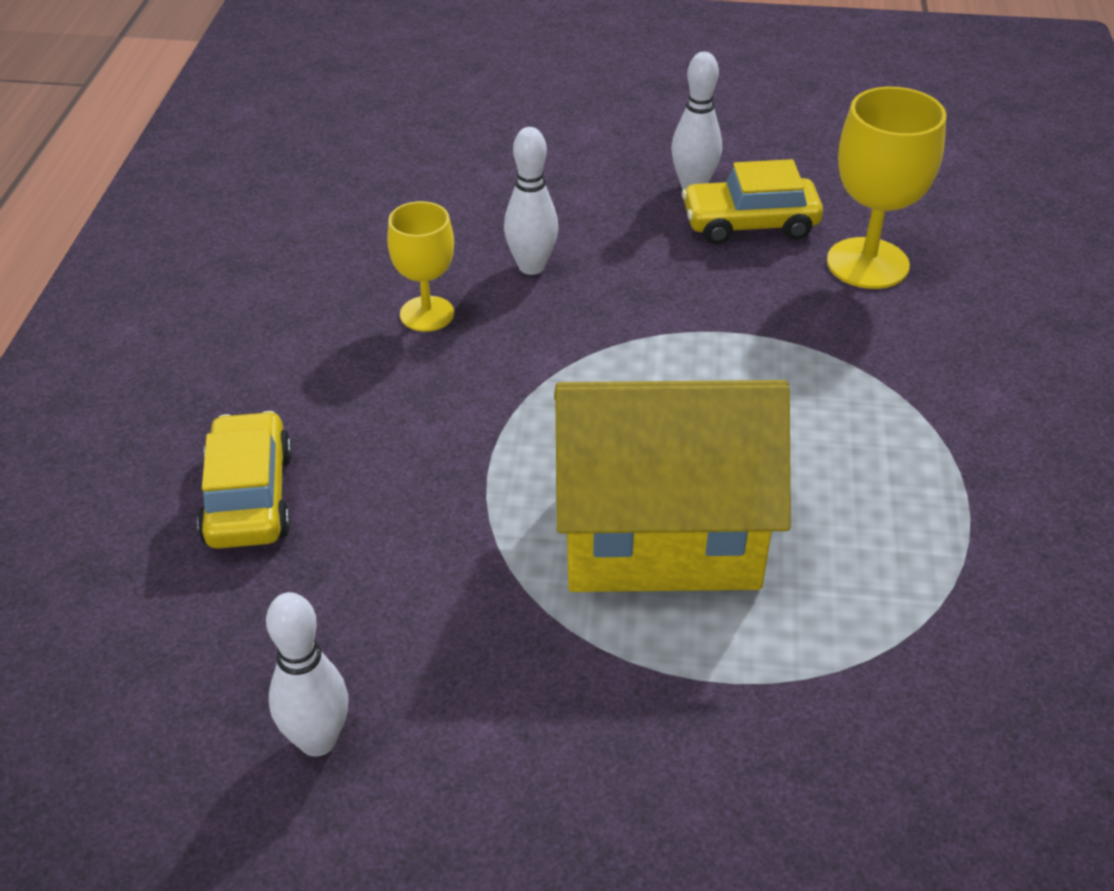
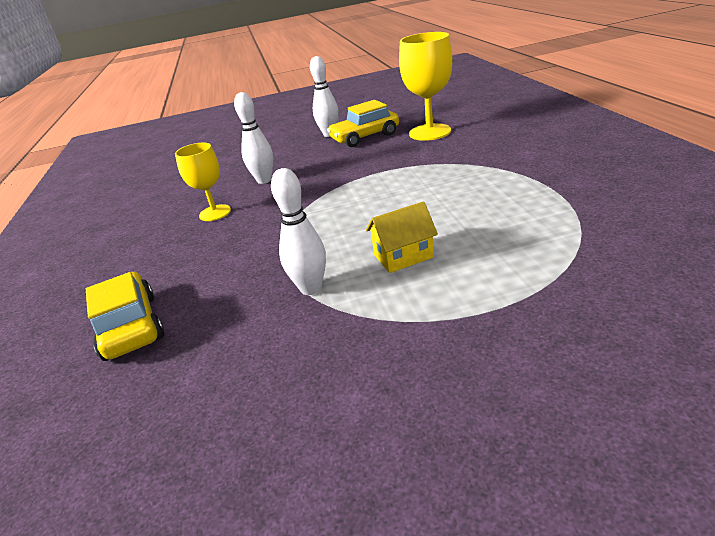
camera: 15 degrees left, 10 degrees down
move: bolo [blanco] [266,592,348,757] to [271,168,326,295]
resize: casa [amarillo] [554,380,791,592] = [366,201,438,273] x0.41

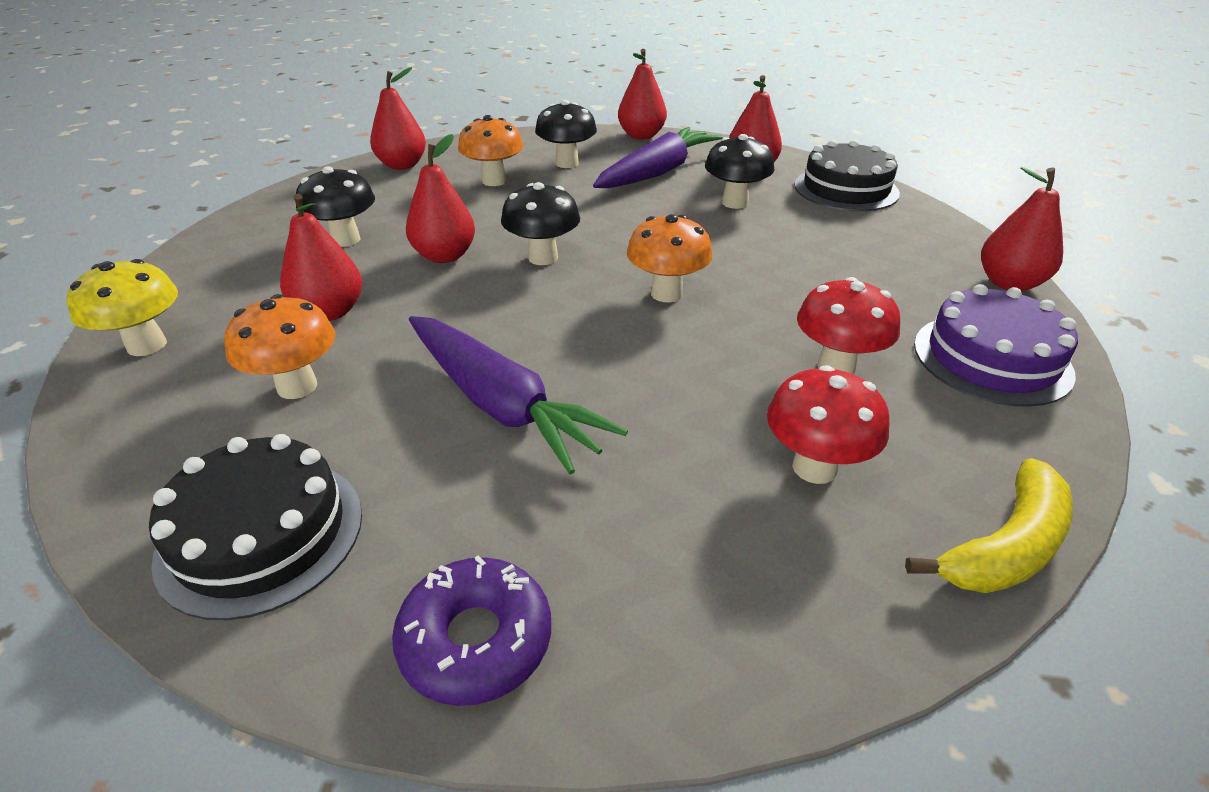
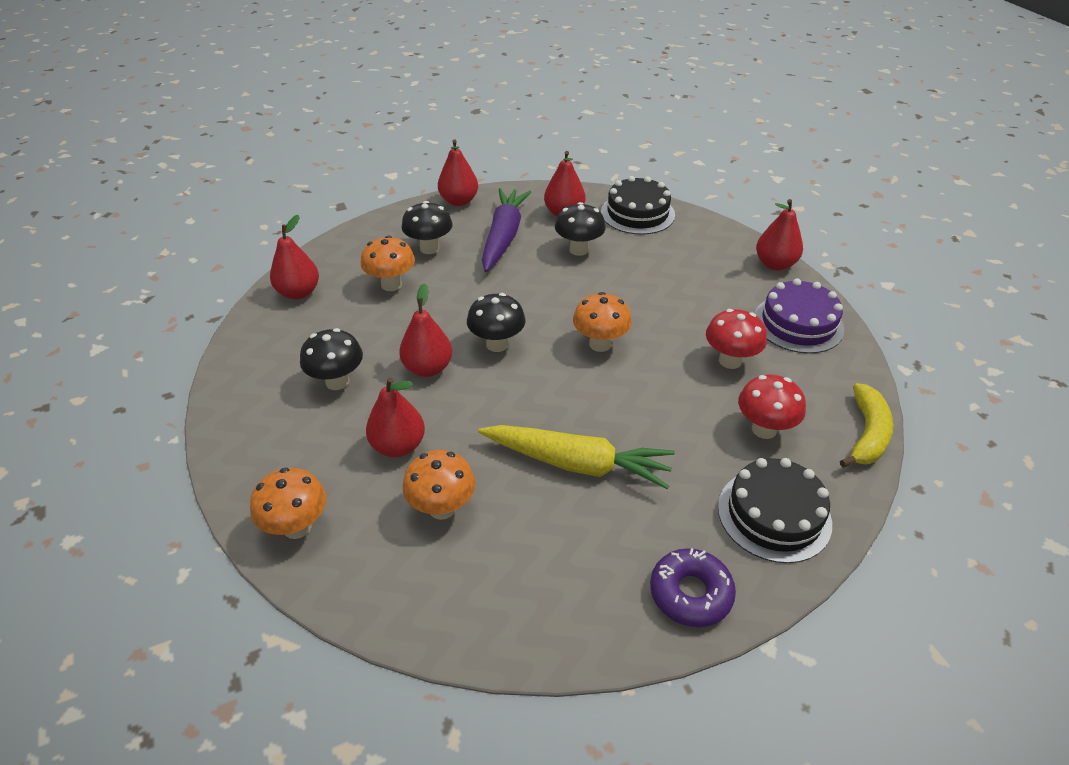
camera: 30 degrees left, 5 degrees up
move: tarta [negro] [149,434,362,620] to [718,458,832,563]
recolor: seta [amarillo] [66,259,178,356] to seta [naranja] [250,468,326,539]; zanahoria [morado] [409,316,628,474] to zanahoria [amarillo] [478,425,675,489]

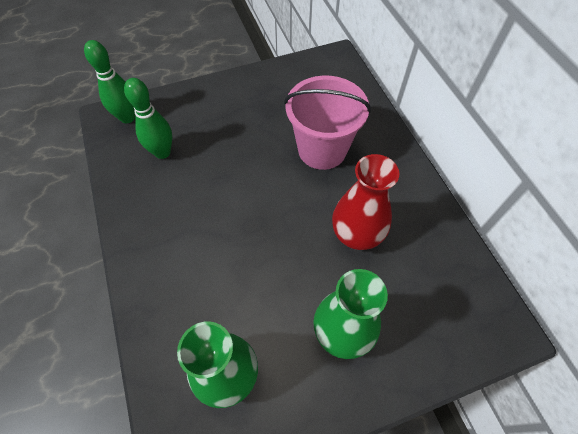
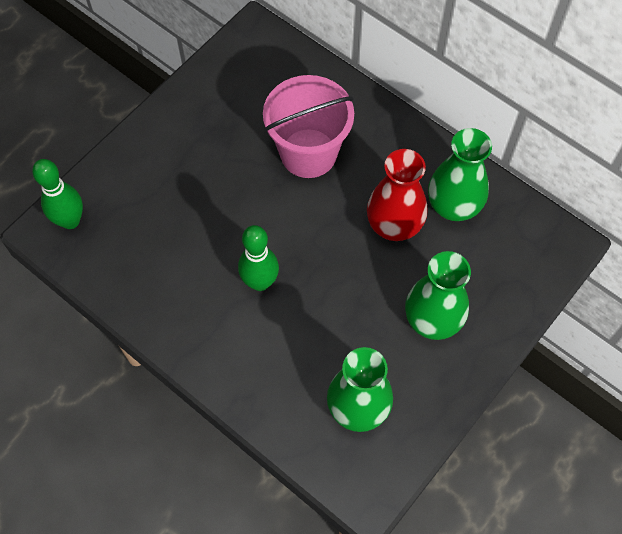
camera: 30 degrees left, 5 degrees up
insert: florero [verde] [428,128,492,221]
move: bolo [verde] [124,78,172,159] to [238,225,279,291]

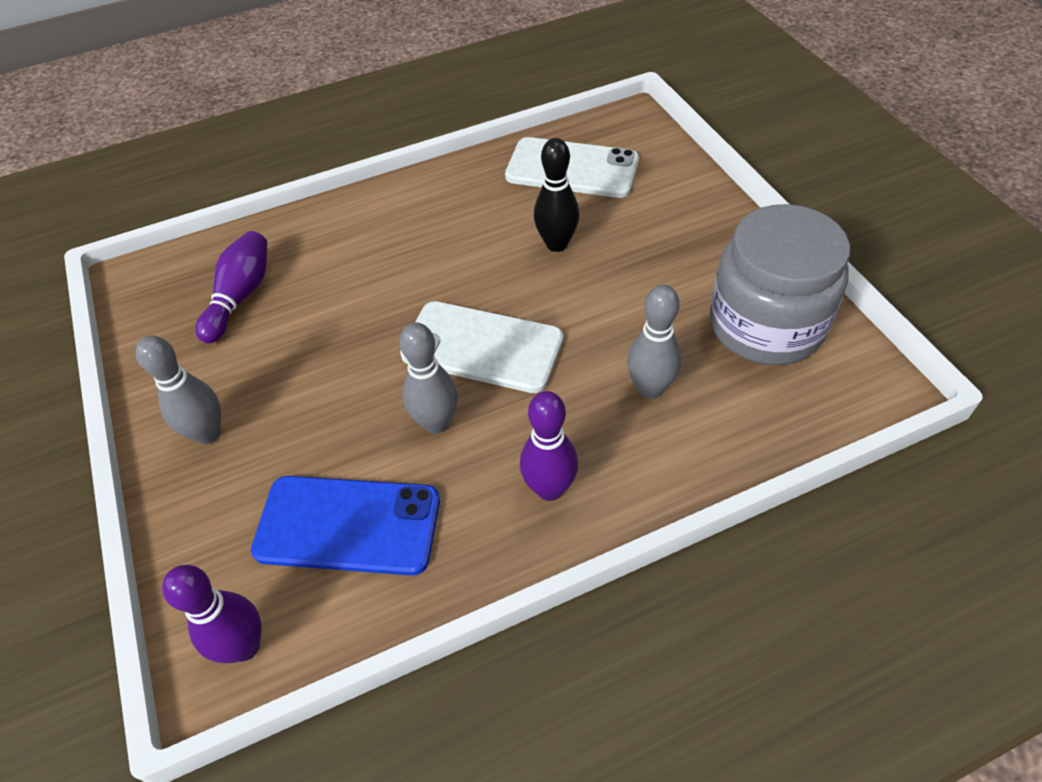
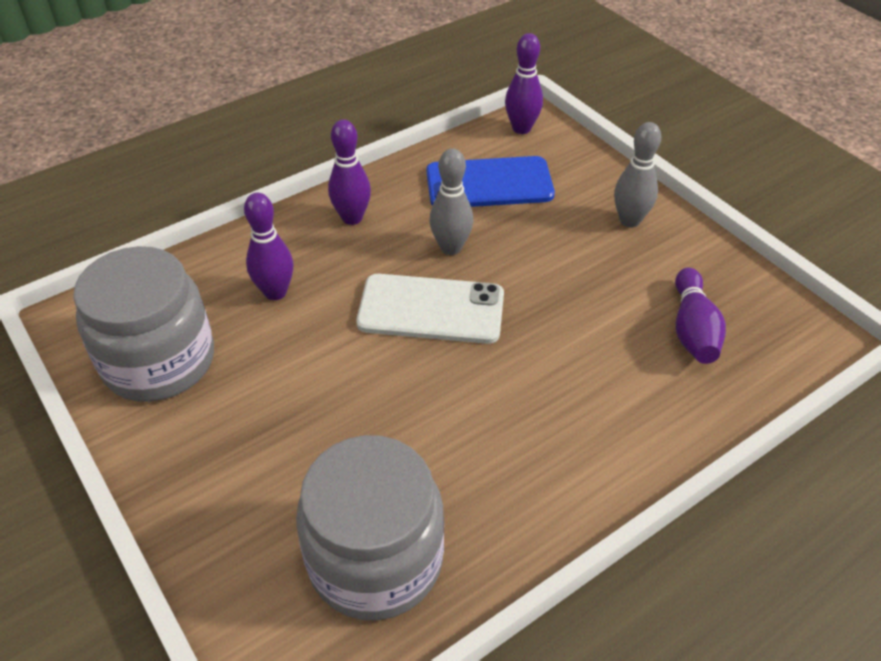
camera: 165 degrees right, 5 degrees down
delete: bolo [negro] [534,138,579,252]
replace: móvil [blanco] [505,137,639,198] to tarro [gris] [296,435,444,620]
recolor: bolo [gris] [627,285,682,399] to bolo [morado] [244,193,294,300]

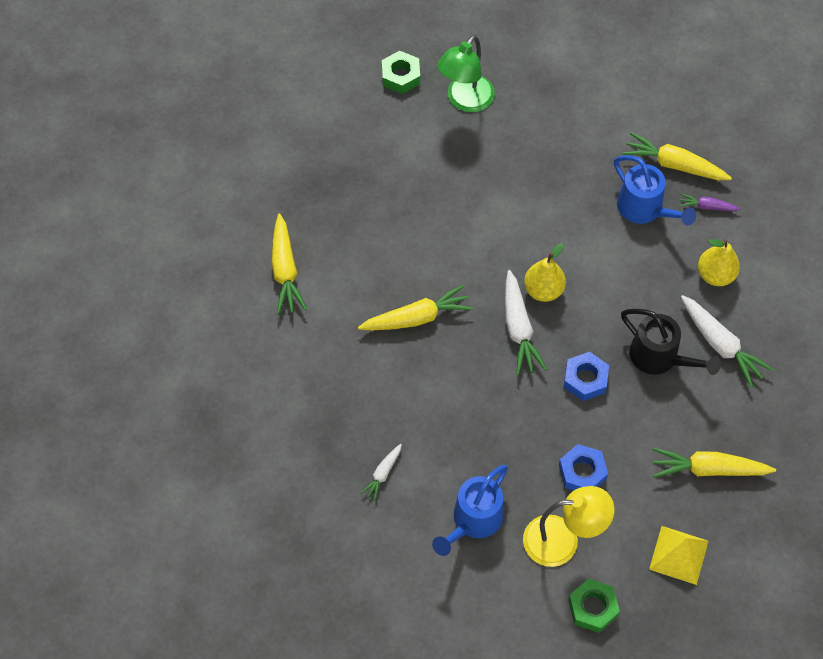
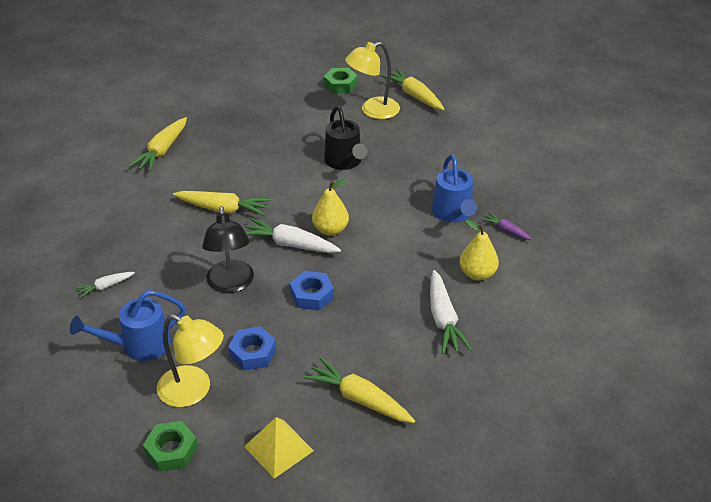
camera: 30 degrees right, 20 degrees down
insert: lámpara [negro] [202,206,254,293]
move: regadera [negro] [621,309,721,375] to [324,106,368,170]; zanahoria [amarillo] [622,132,732,180] to [380,68,444,110]
recolor: lámpara [verde] [437,35,495,112] to lámpara [amarillo] [345,42,400,119]
rotate: zanahoria [blanco] [505,270,547,375] = [245,218,341,253] 90 degrees clockwise

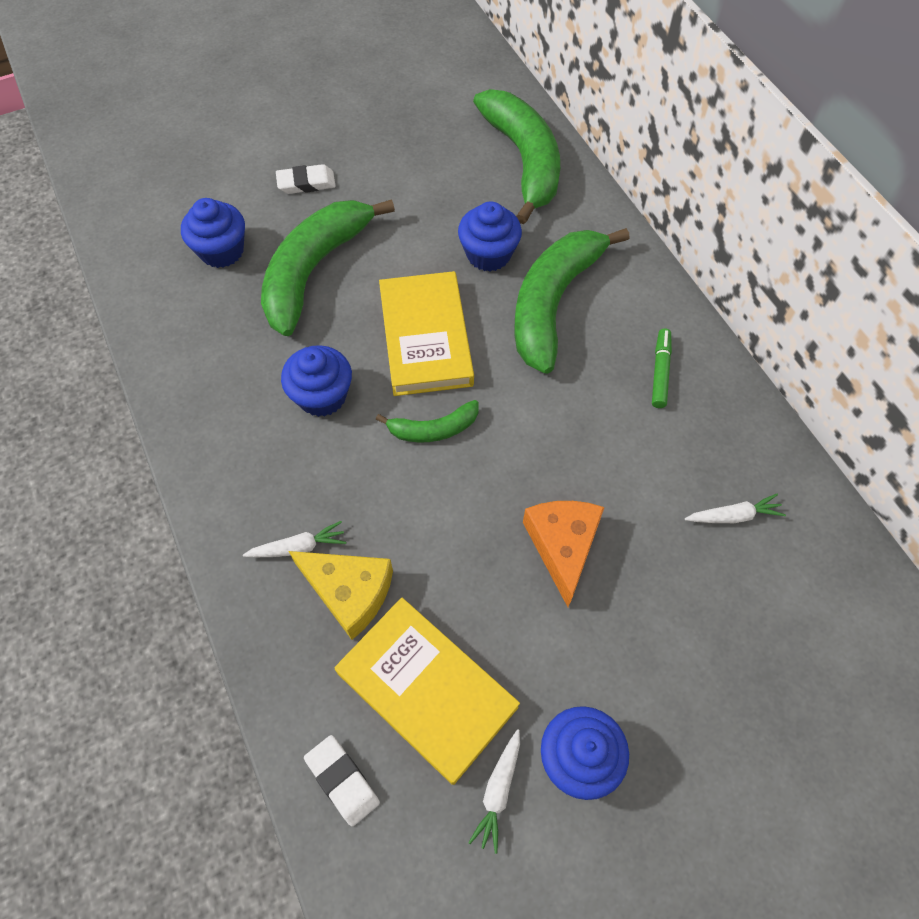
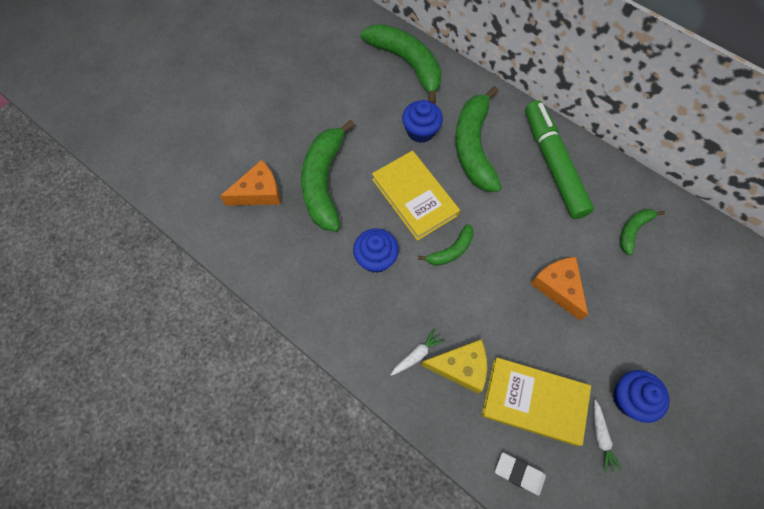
camera: 25 degrees left, 5 degrees up
delete: goma de borrar [blanco] [276,164,336,194]
replace: magdalena [azul] [181,198,245,268] to queso [naranja] [220,160,281,206]; zanahoria [blanco] [685,494,786,523] to plátano [verde] [620,209,665,256]
resize: rotulador [verde] [652,328,672,408] = [525,100,594,219] x2.42

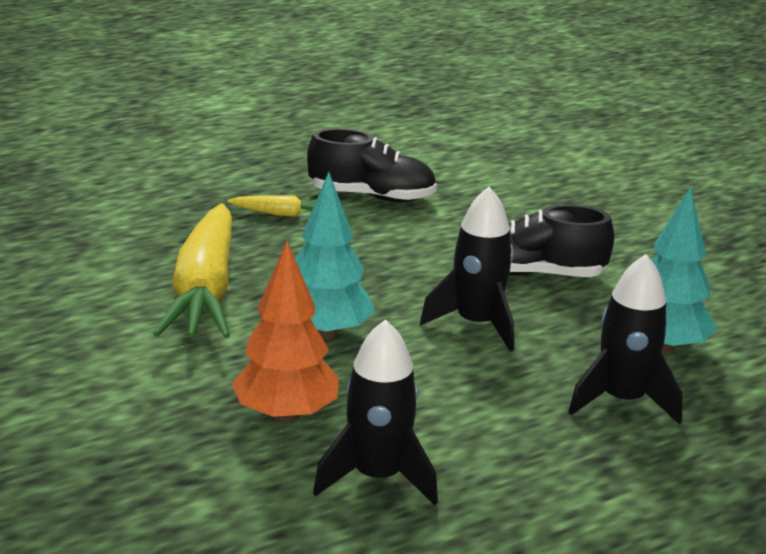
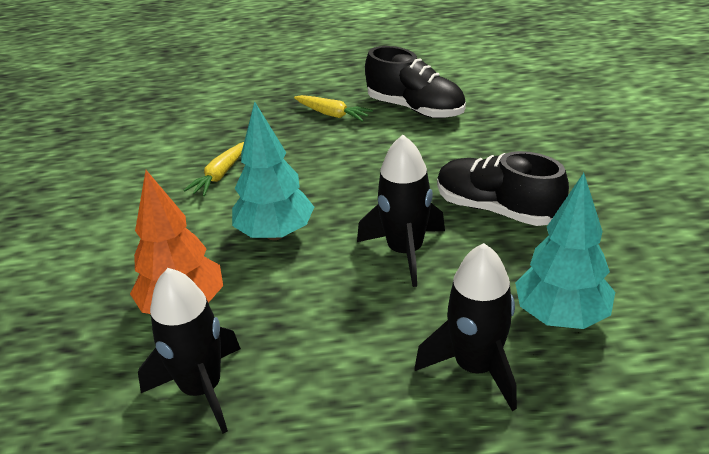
camera: 30 degrees right, 10 degrees up
resize: zanahoria [amarillo] [153,203,232,338] = [184,142,244,196] x0.44

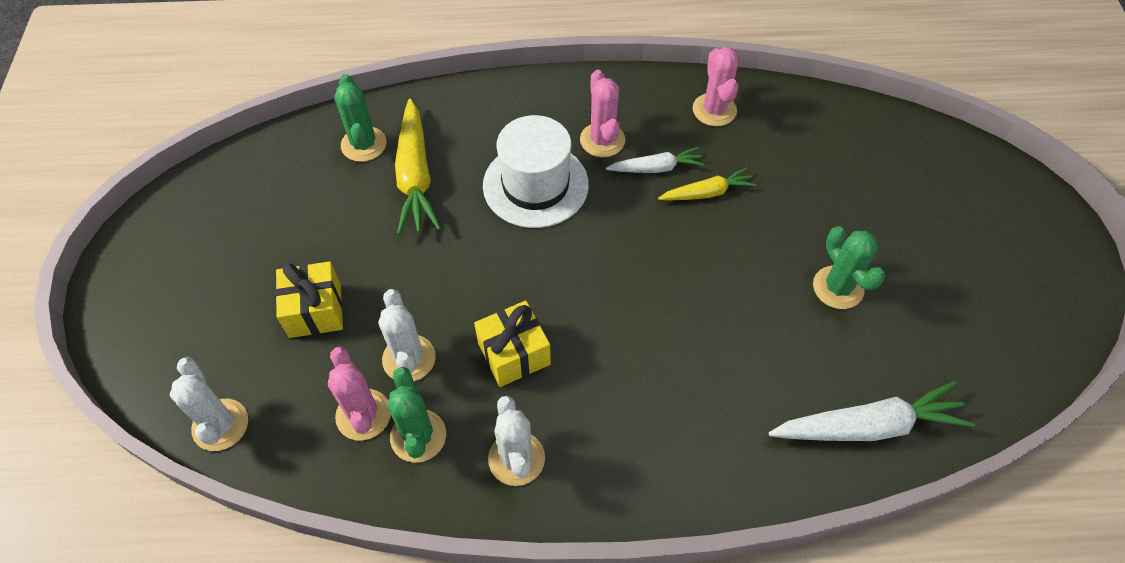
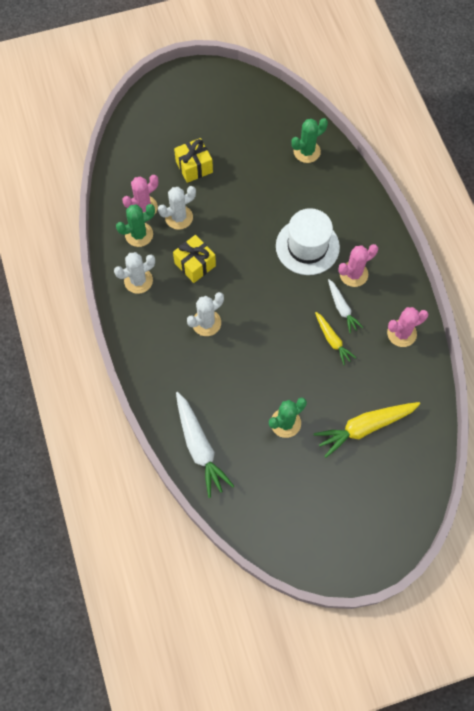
camera: 75 degrees right, 10 degrees up
move: cactus [blanco] [170,357,248,451] to [187,292,224,336]; zanahoria [amarillo] [395,99,441,235] to [314,402,420,458]

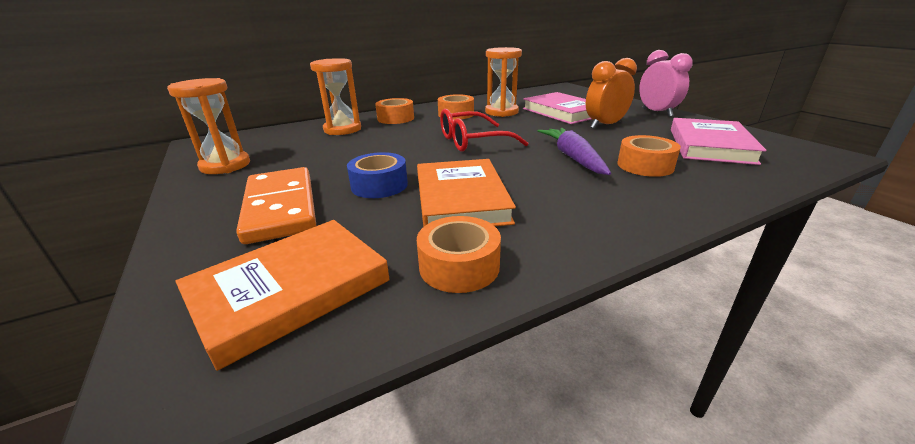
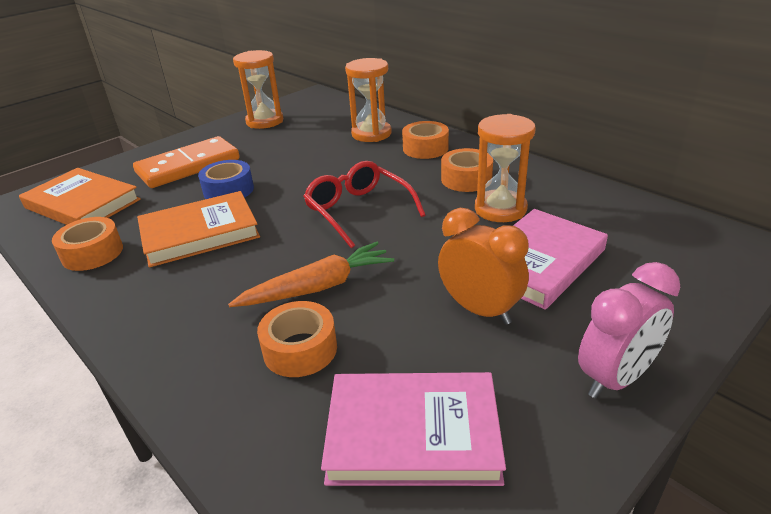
camera: 75 degrees right, 5 degrees up
recolor: zanahoria [morado] [538,128,611,175] to zanahoria [naranja] [228,242,394,307]

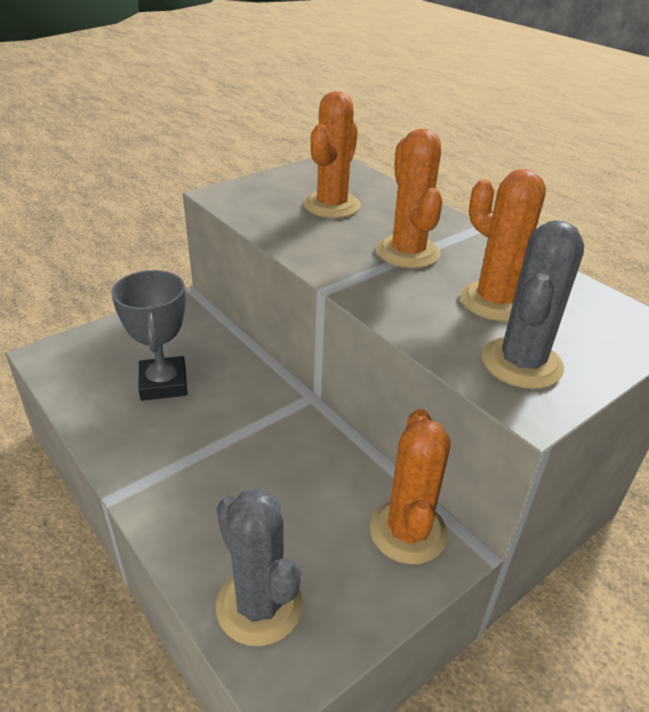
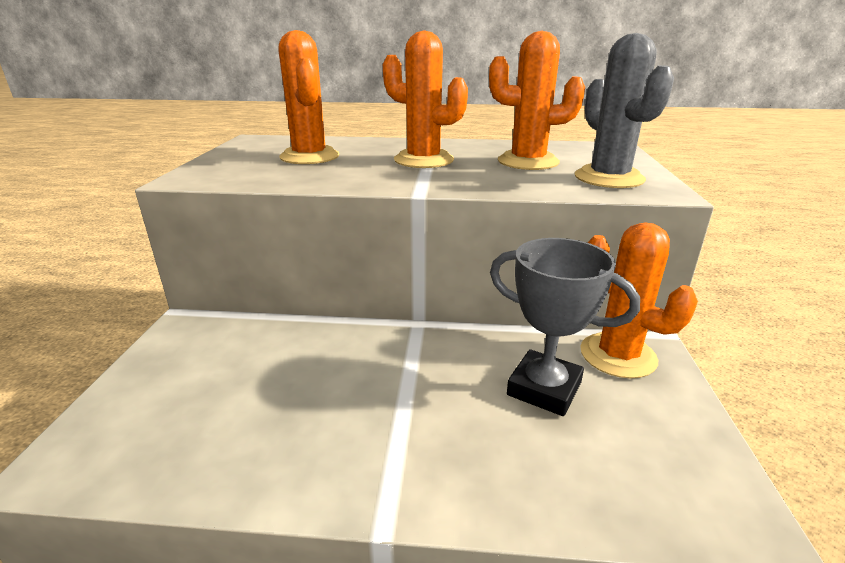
camera: 45 degrees left, 10 degrees down
delete: cactus [gris] [216,489,303,646]
move: trofeo [gris] [111,270,187,401] to [490,238,640,416]

